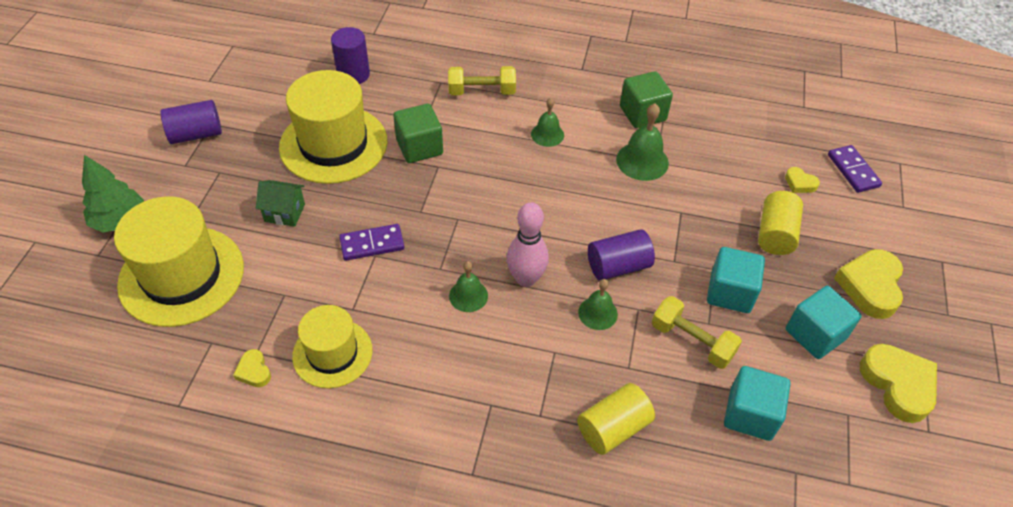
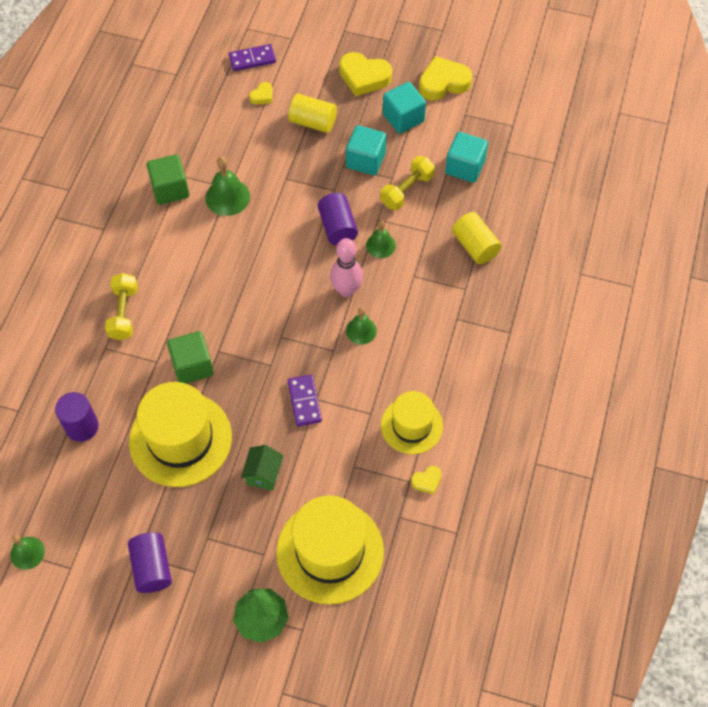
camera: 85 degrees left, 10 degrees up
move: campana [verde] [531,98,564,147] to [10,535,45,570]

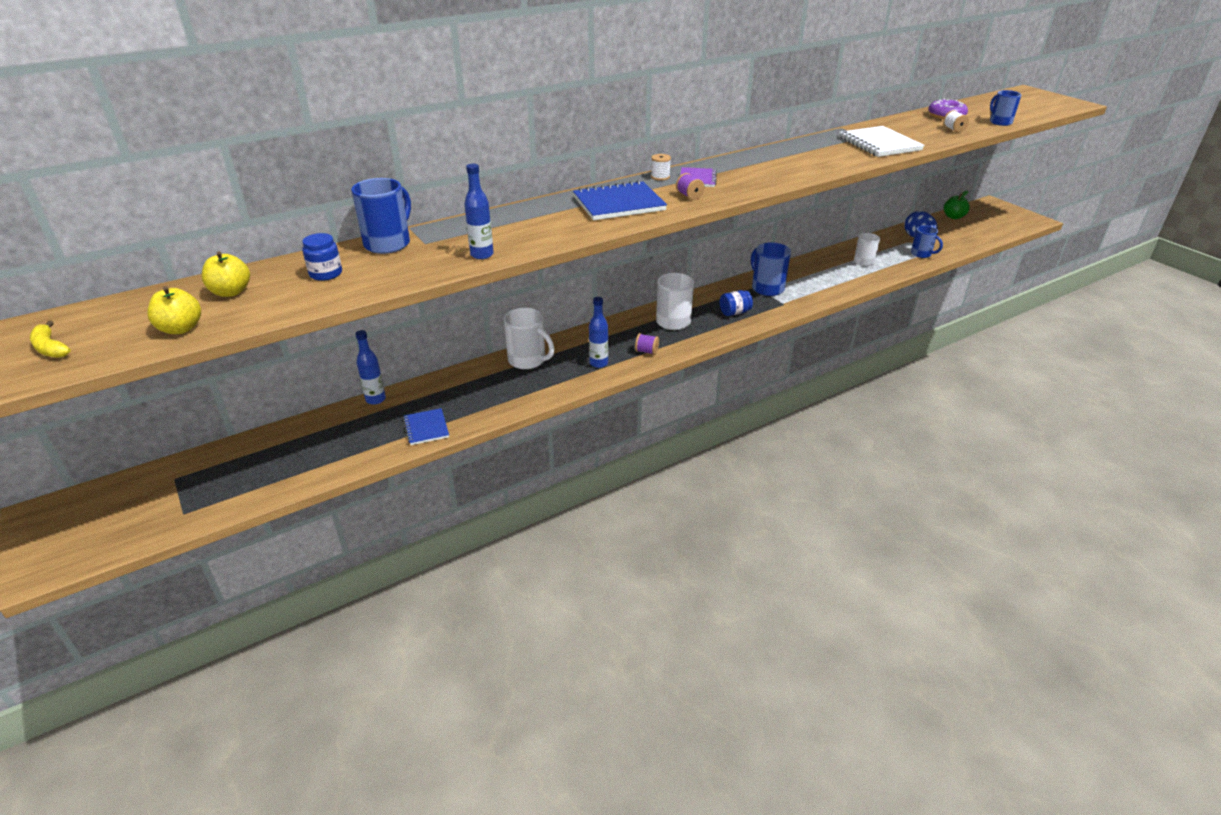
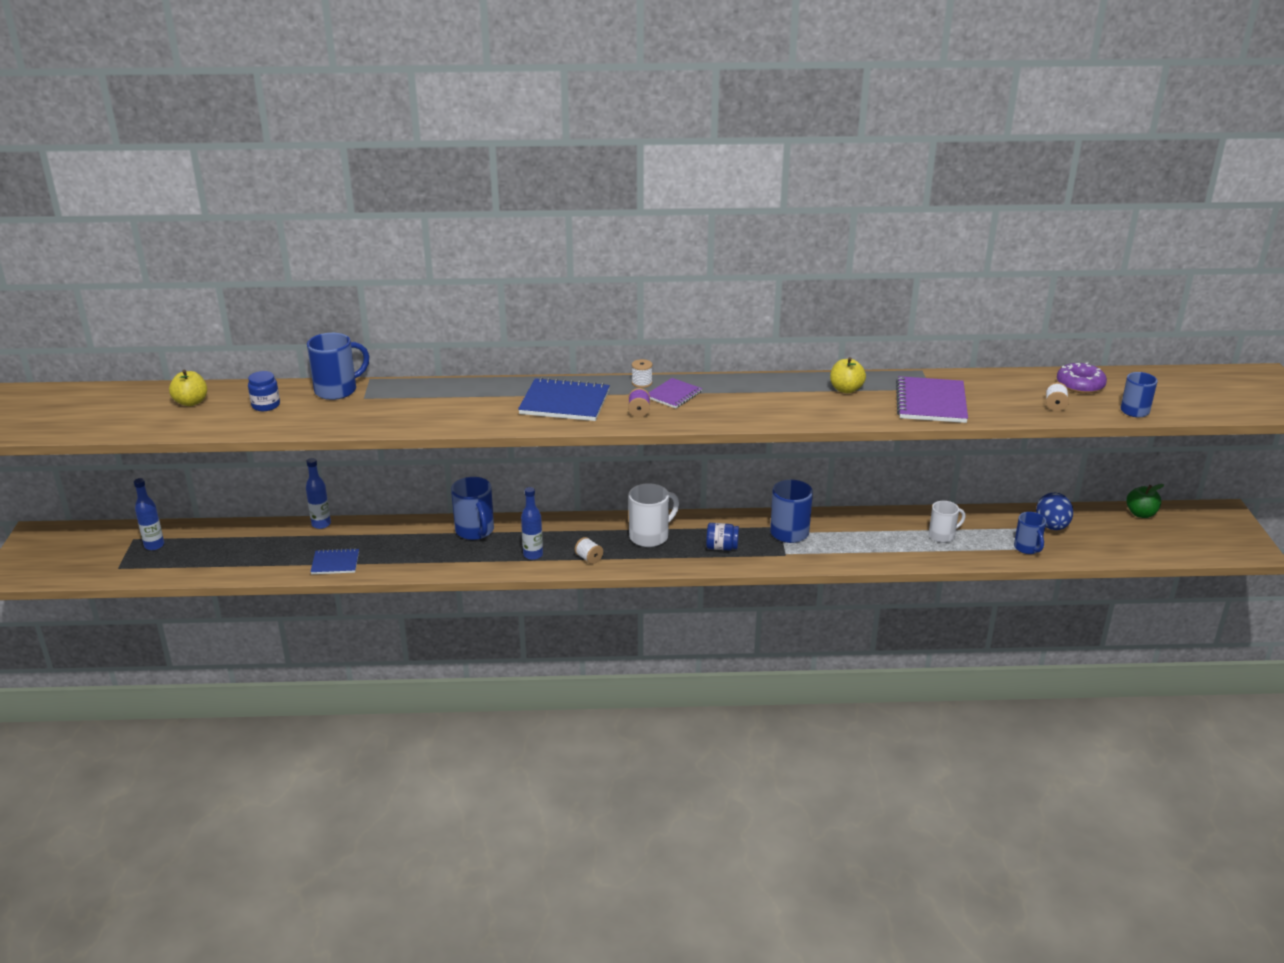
camera: 30 degrees right, 5 degrees down
delete: plátano [amarillo] [30,321,71,358]
move: manzana [amarillo] [147,286,201,334] to [830,357,866,393]; botella [azul] [464,164,494,259] to [134,478,164,550]
recolor: taza [blanco] [504,308,554,369] to taza [azul] [451,477,494,540]; carrete [morado] [635,333,659,355] to carrete [blanco] [575,537,603,564]; cuaderno [blanco] [839,126,924,157] to cuaderno [morado] [896,376,968,423]
rotate: cuaderno [azul] [403,408,449,445] = [311,548,359,574] 75 degrees clockwise

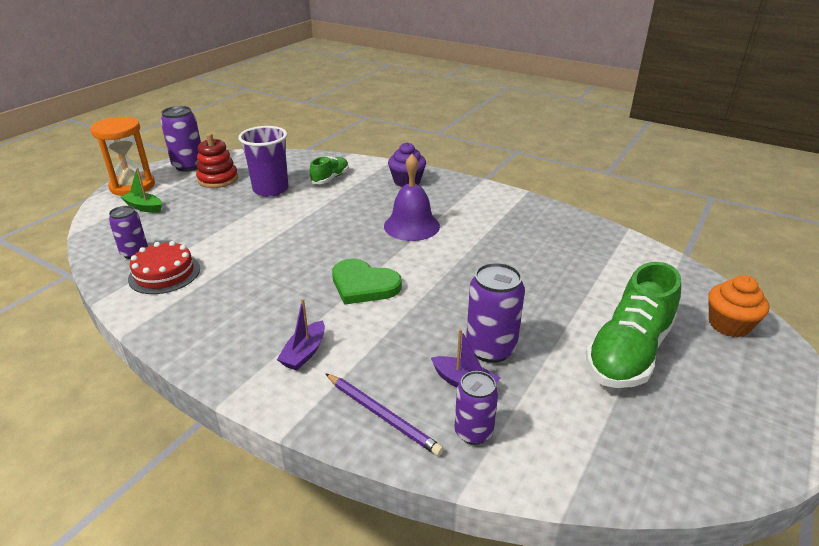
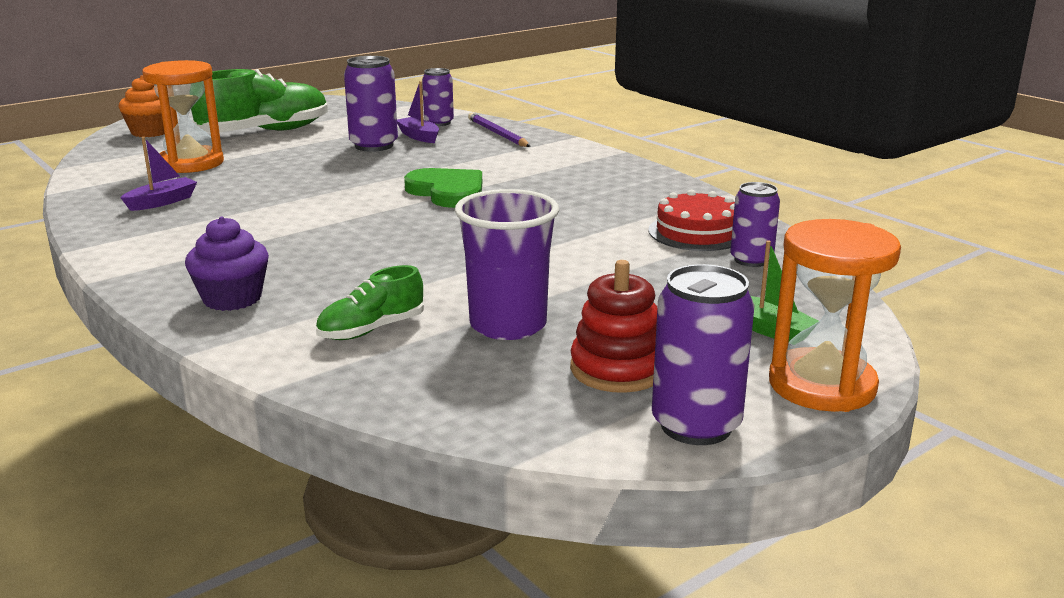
camera: 160 degrees left, 10 degrees down
delete: campana [morado] [384,154,440,241]
insert: reloj de arena [naranja] [142,60,224,173]
move: barco [morado] [277,299,325,371] to [120,137,197,211]

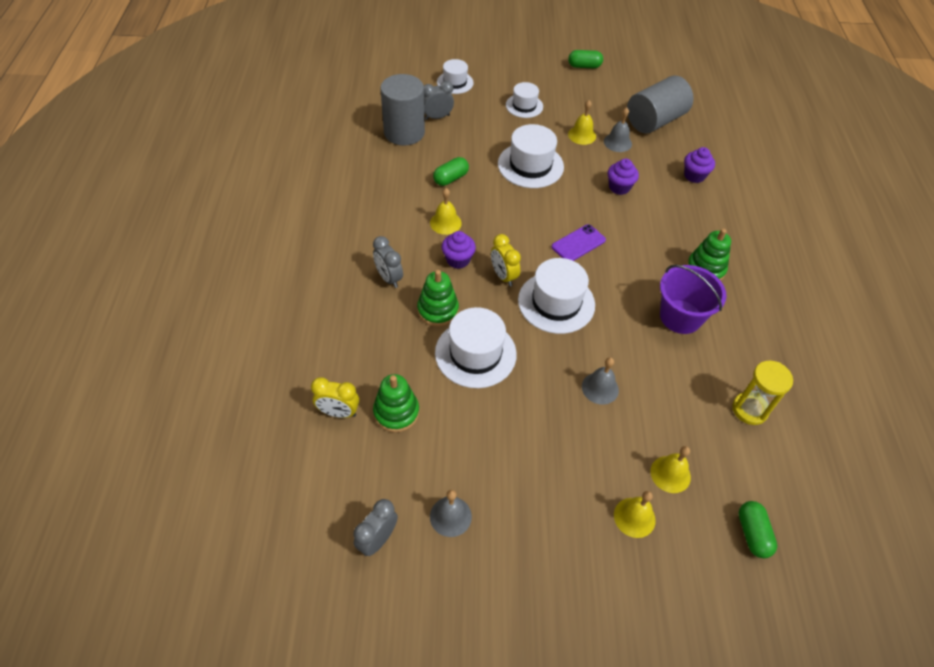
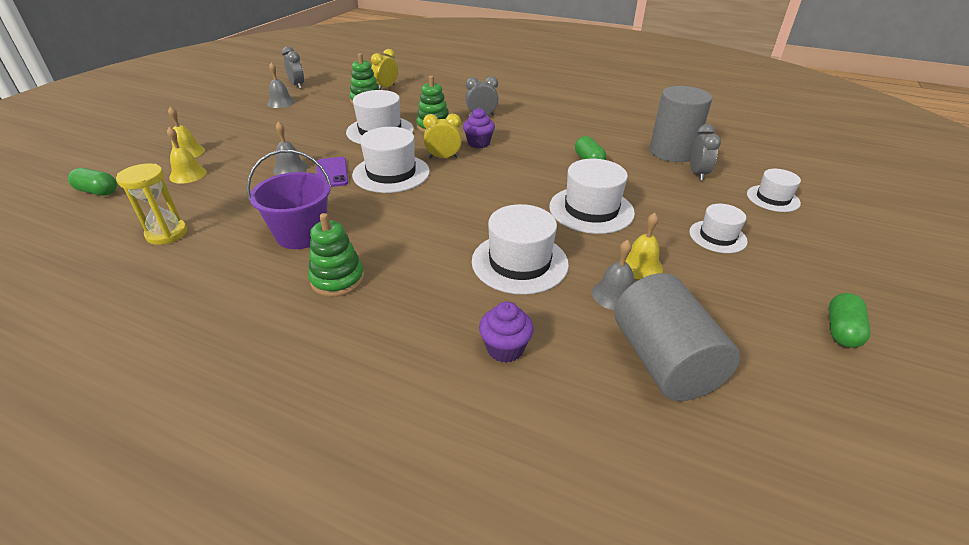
camera: 115 degrees right, 15 degrees down
delete: campana [amarillo] [430,188,462,235]
move: móvil [morado] [552,224,606,261] to [316,157,348,187]
replace: magdalena [morado] [608,159,639,195] to sombrero [blanco] [472,204,569,295]

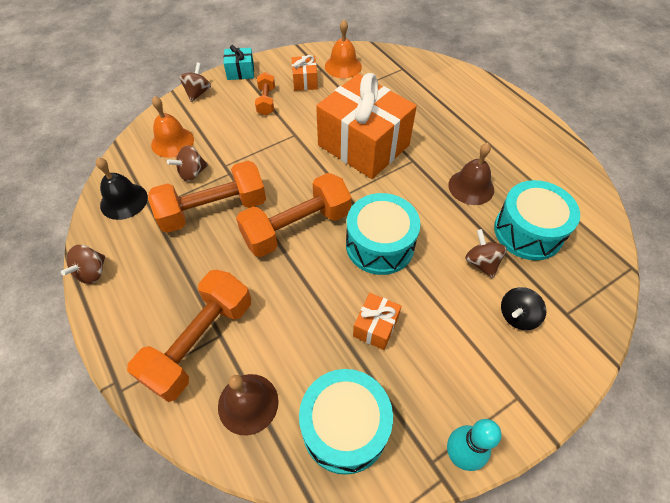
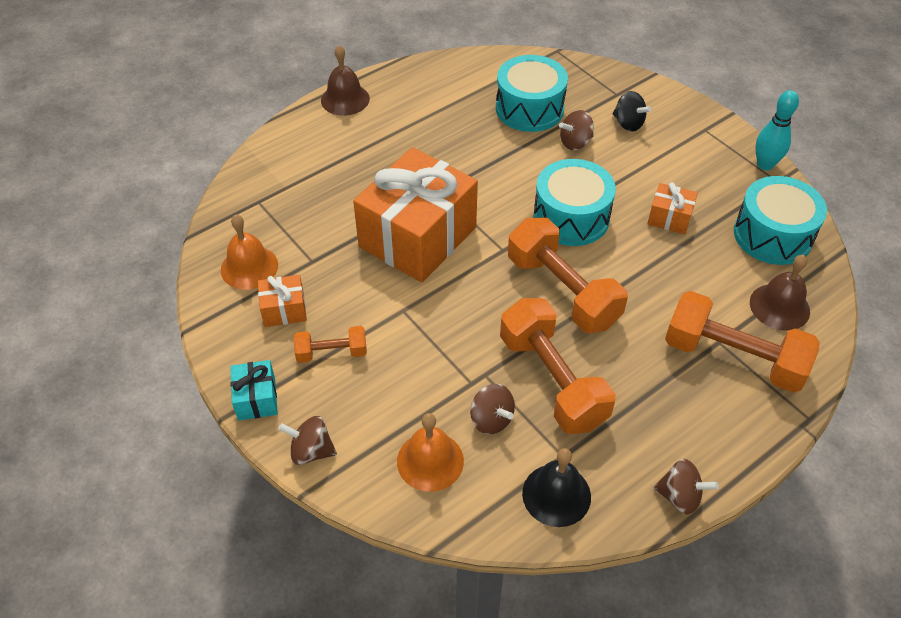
camera: 95 degrees left, 5 degrees down
move: campana [marrón] [448,143,494,205] to [321,45,370,116]

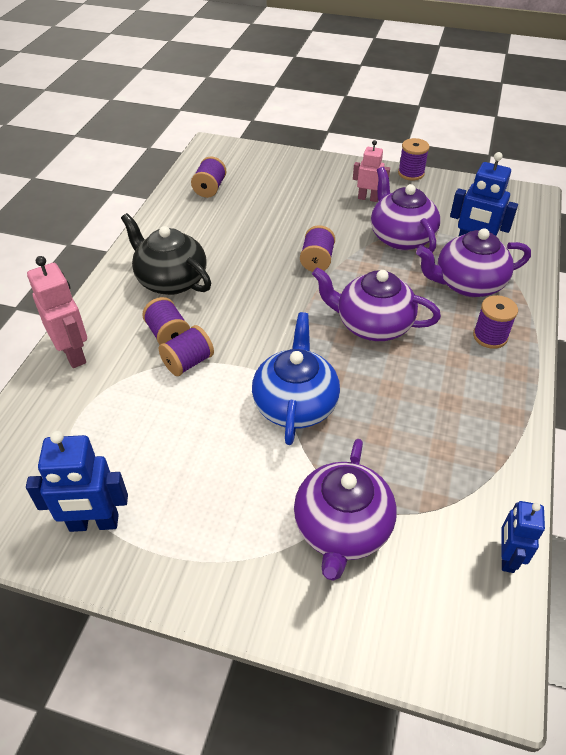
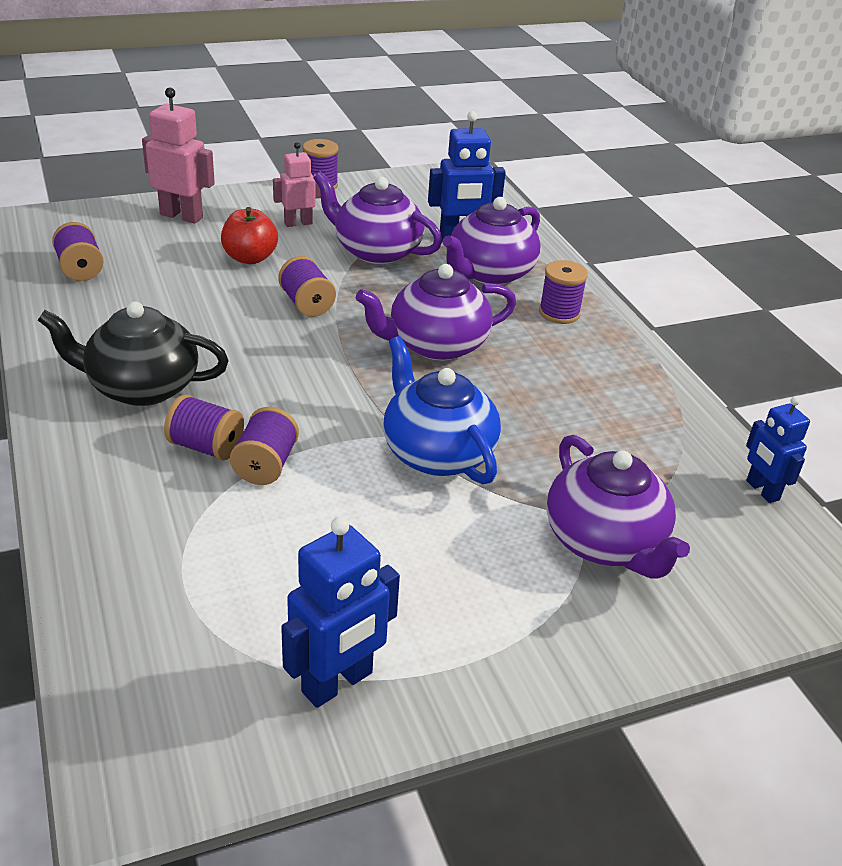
camera: 40 degrees left, 10 degrees down
insert: manzana [rojo] [221,207,278,264]
move: robot [rosa] [27,256,87,368] to [142,87,215,224]

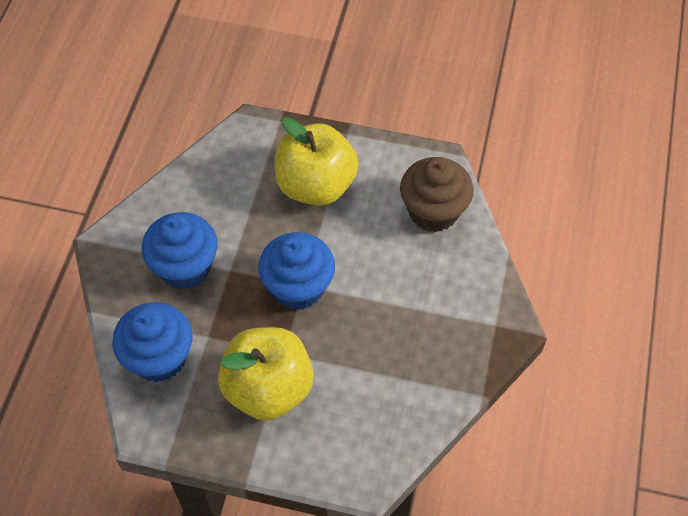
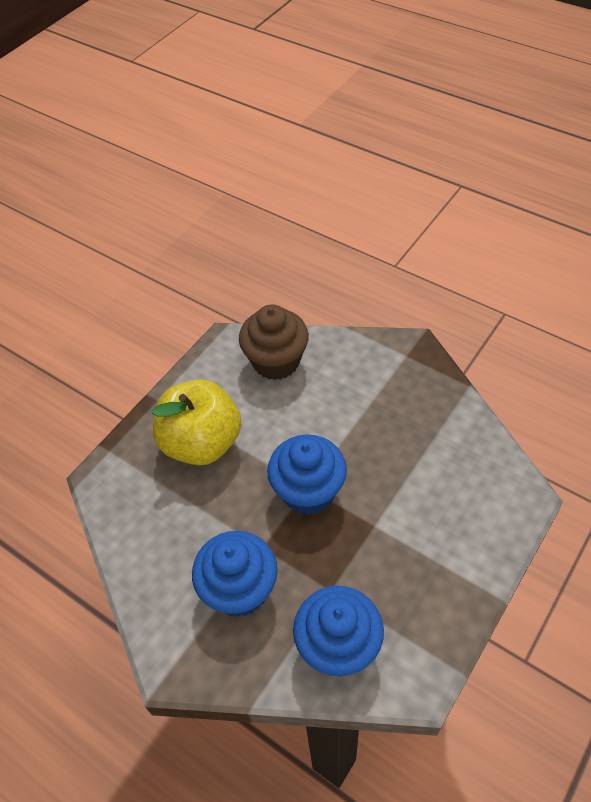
camera: 65 degrees left, 5 degrees down
delete: manzana [amarillo] [218,327,314,420]

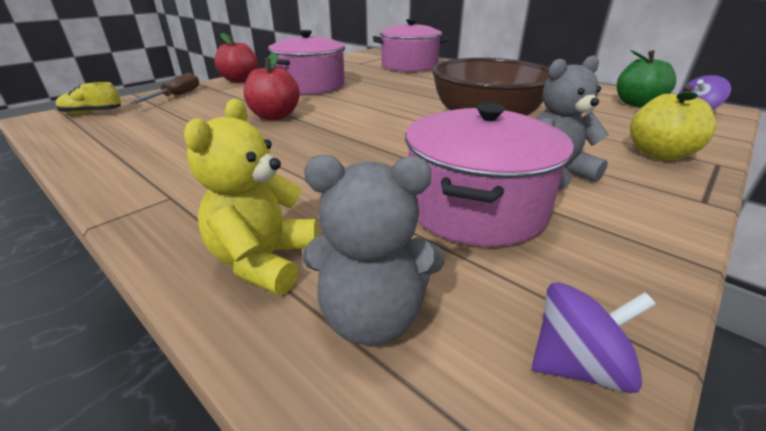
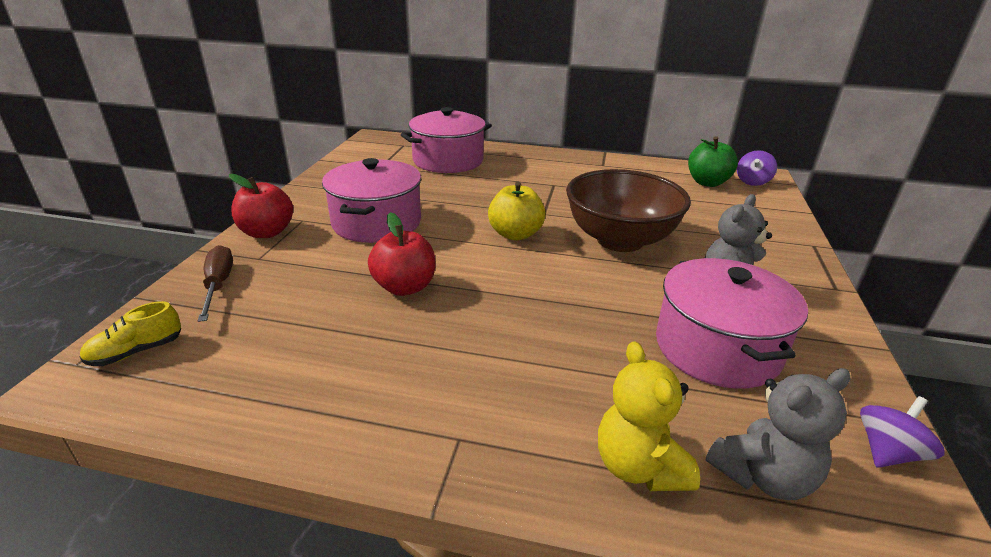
camera: 30 degrees left, 0 degrees up
move: manzana [amarillo] [630,85,716,160] to [488,182,546,241]

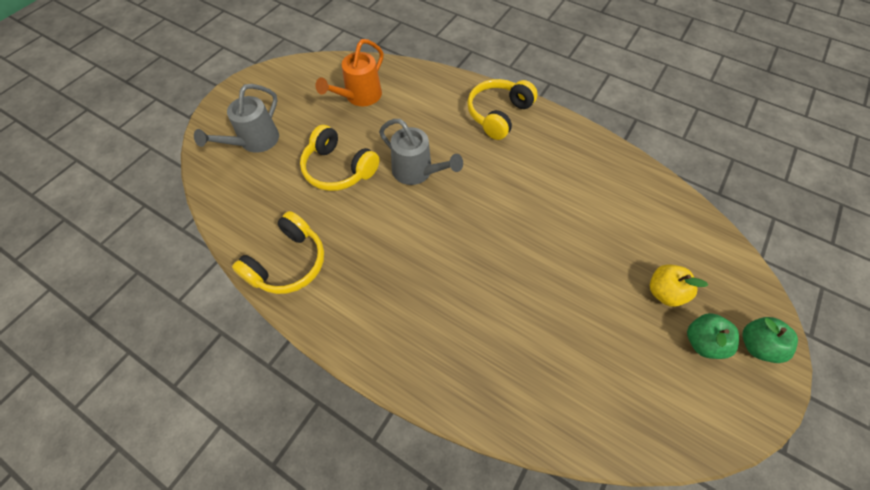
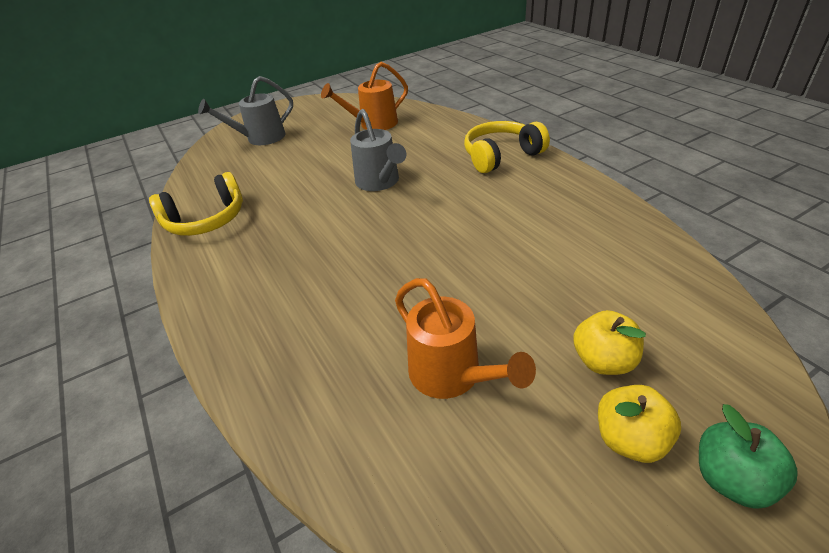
camera: 30 degrees right, 20 degrees down
delete: auriculares [amarillo] [300,125,380,191]
insert: regadera [naranja] [395,278,536,399]
recolor: manzana [verde] [687,313,739,359] to manzana [amarillo] [598,385,681,463]

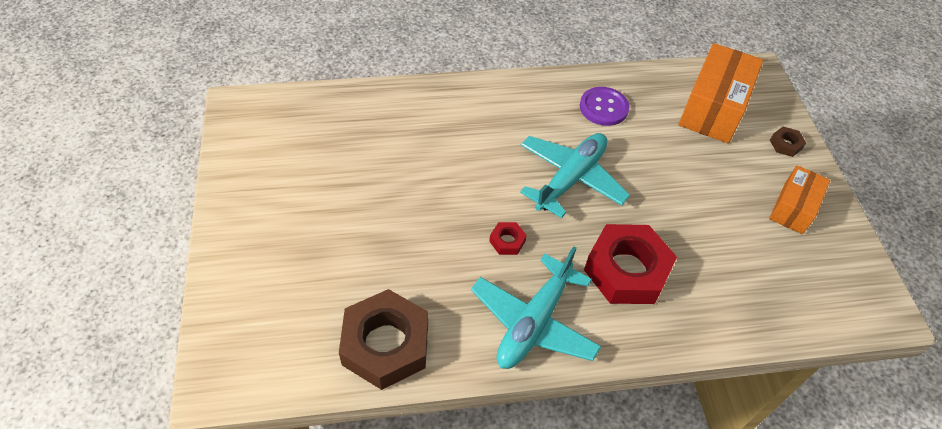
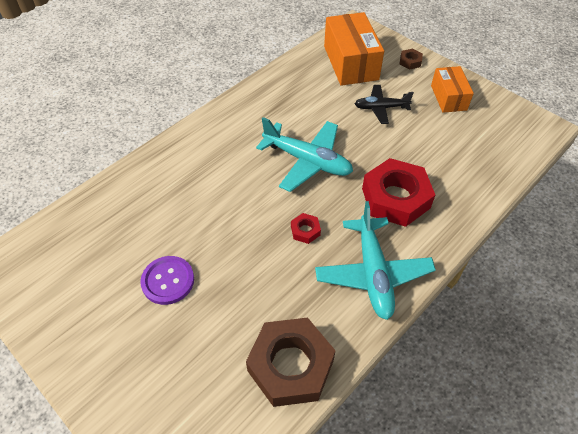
camera: 35 degrees left, 0 degrees up
insert: avión [negro] [355,85,414,124]
move: botón [morado] [580,87,629,126] to [140,256,194,305]
rotate: avión [turquesa] [520,133,630,218] = [256,117,353,192] 120 degrees clockwise

